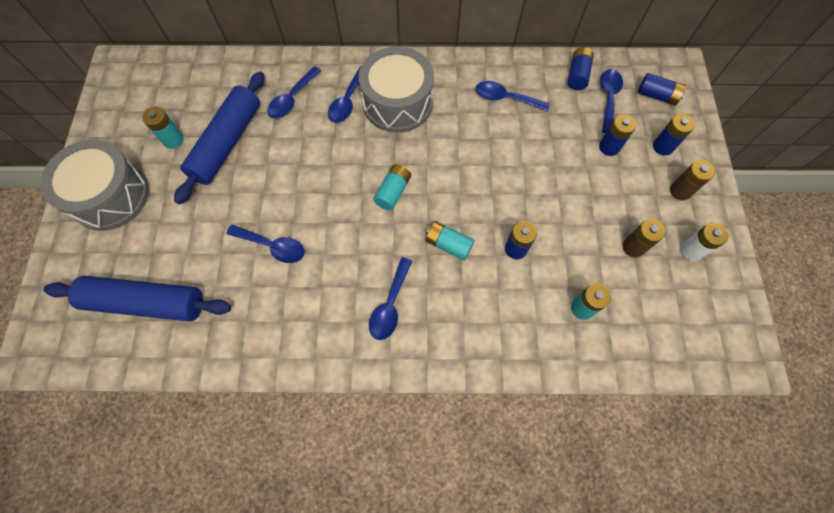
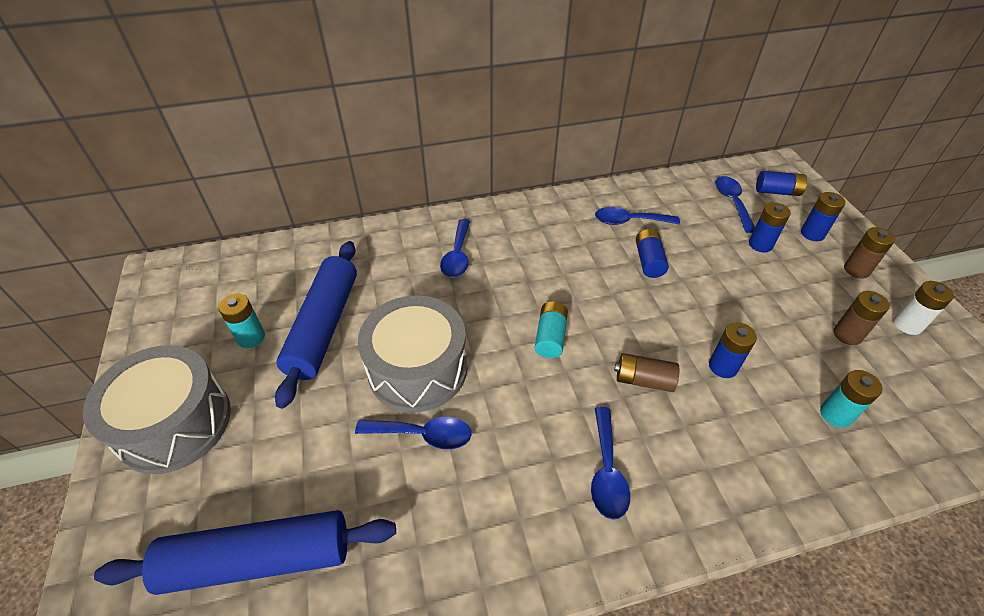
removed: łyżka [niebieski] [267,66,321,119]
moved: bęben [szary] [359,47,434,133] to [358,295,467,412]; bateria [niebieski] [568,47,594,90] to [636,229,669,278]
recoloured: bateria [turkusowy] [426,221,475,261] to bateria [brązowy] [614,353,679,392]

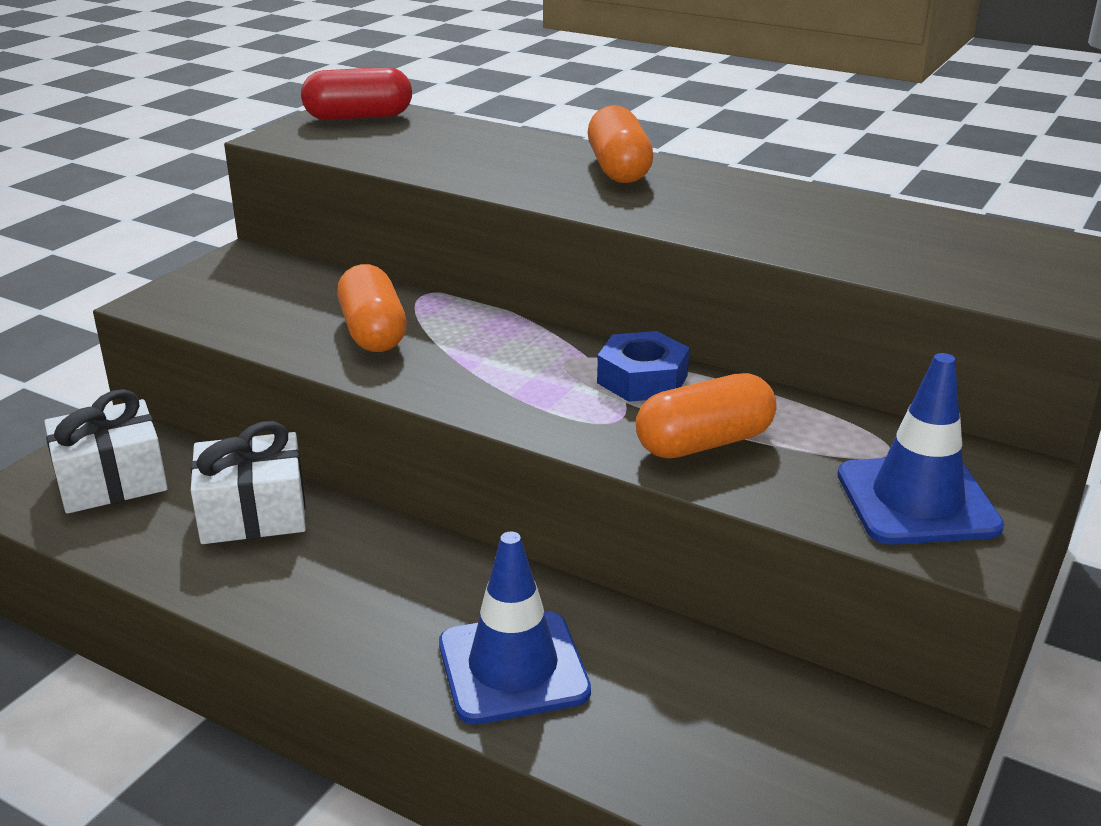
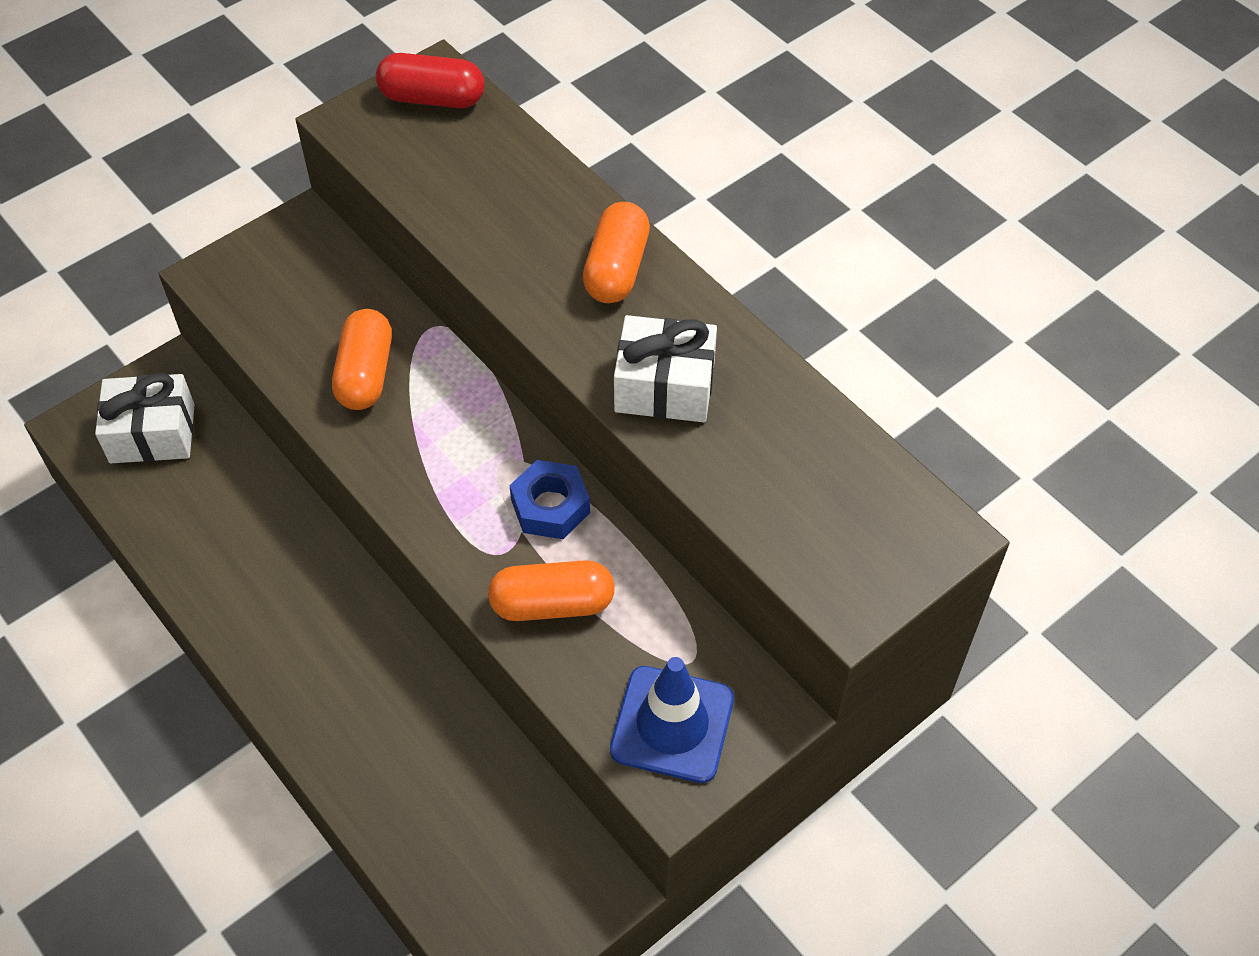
removed: pachołek [niebieski] [439,532,591,725]
moved: prezent [biały] [191,421,306,544] to [614,315,717,422]

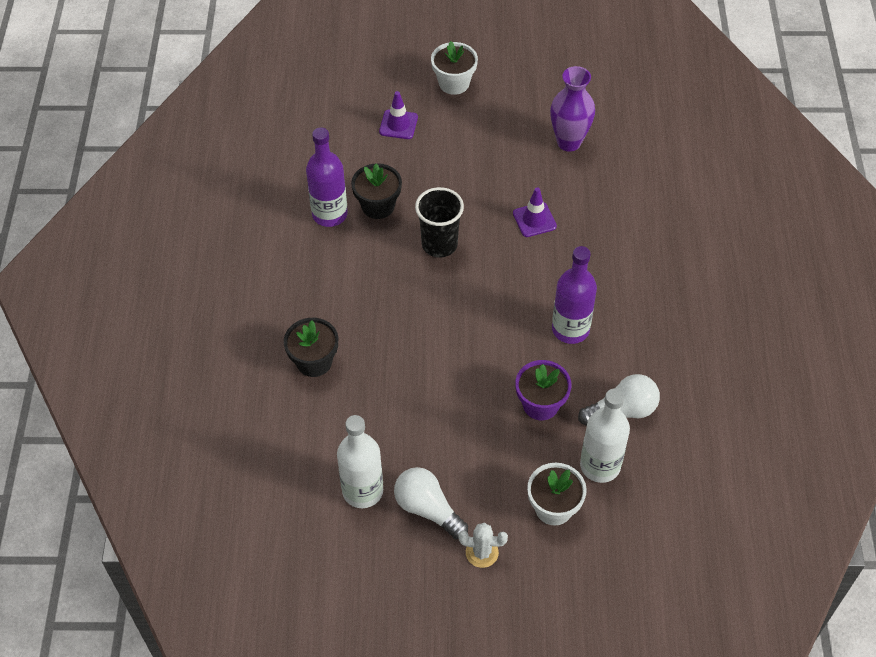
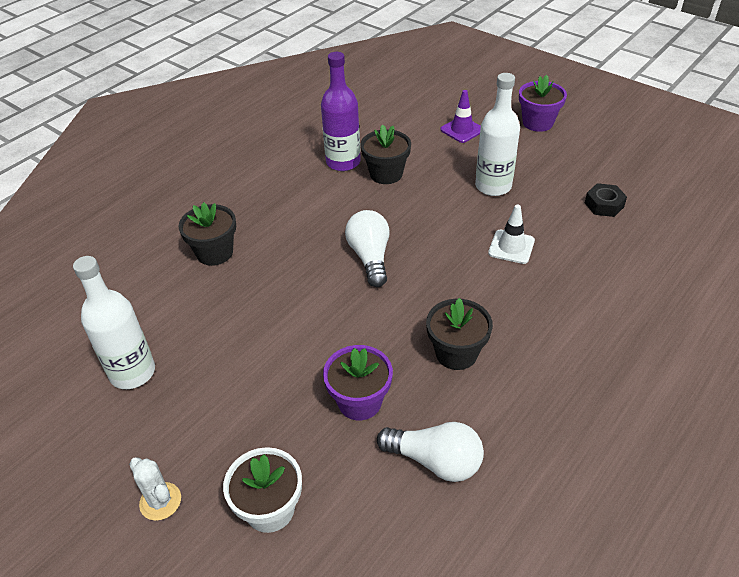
removed: szklanka [czarny] [415,187,464,258]
moved: butelka [biały] [580,389,630,483] to [475,73,520,196]; żarówka [biały] [394,467,468,539] to [345,210,390,287]
replaced: wazon [fioletowy] [550,66,595,152] to nakrętka [czarny] [585,183,627,217]; butelka [fioletowy] [552,246,597,344] to doniczka [czarny] [426,298,493,370]
recoloured: doniczka [biały] [431,41,478,95] to doniczka [fioletowy] [519,75,567,132]; pachołek [fioletowy] [513,187,557,237] to pachołek [biały] [488,205,535,264]

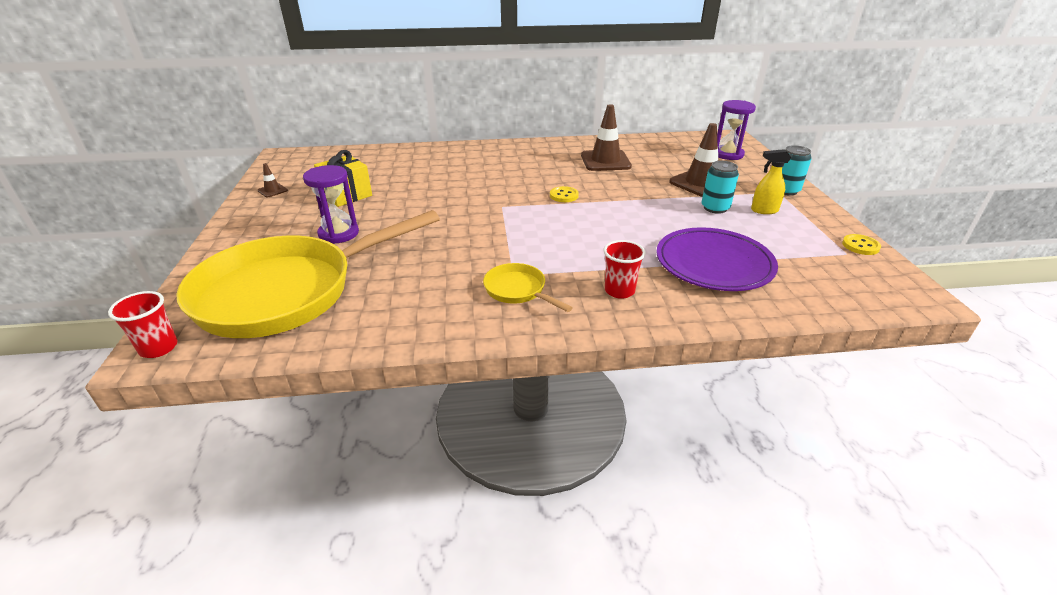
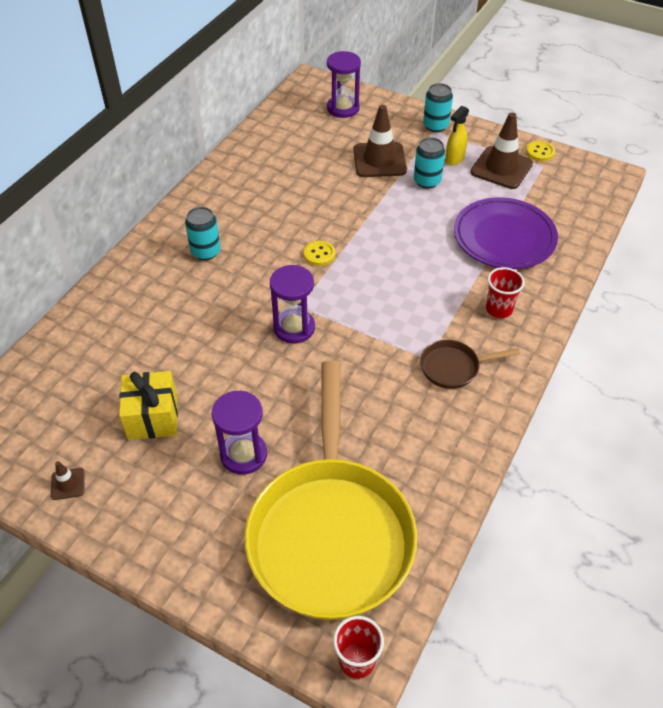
added: puszka [turkusowy] [185,207,221,260]; klepsydra [fioletowy] [270,265,315,344]
moved: pachołek [brązowy] [581,104,632,171] to [471,113,533,189]
recoloured: patelnia [żółty] [483,263,573,312] to patelnia [brązowy] [420,340,520,389]

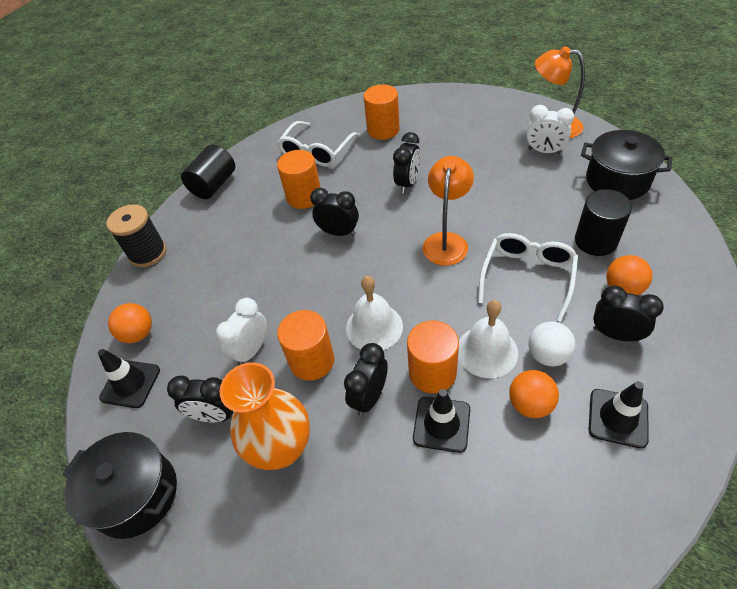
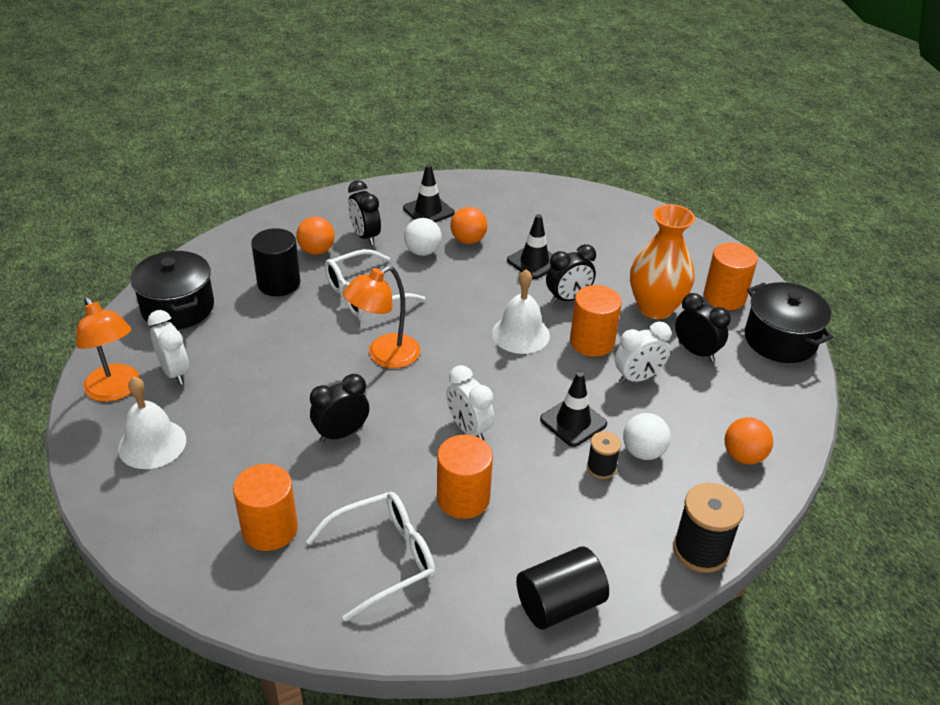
added: piłka [biały] [623,413,671,460]; szpulka [czarny] [587,431,621,479]
moved: dzwonek [biały] [458,300,518,378] to [118,377,186,469]; walec [pomarańczowy] [407,320,459,394] to [704,243,758,310]; pachołek [czarny] [98,349,160,408] to [540,372,607,447]
recoloured: budzik [czarny] [310,188,359,236] to budzik [biały] [446,365,494,440]

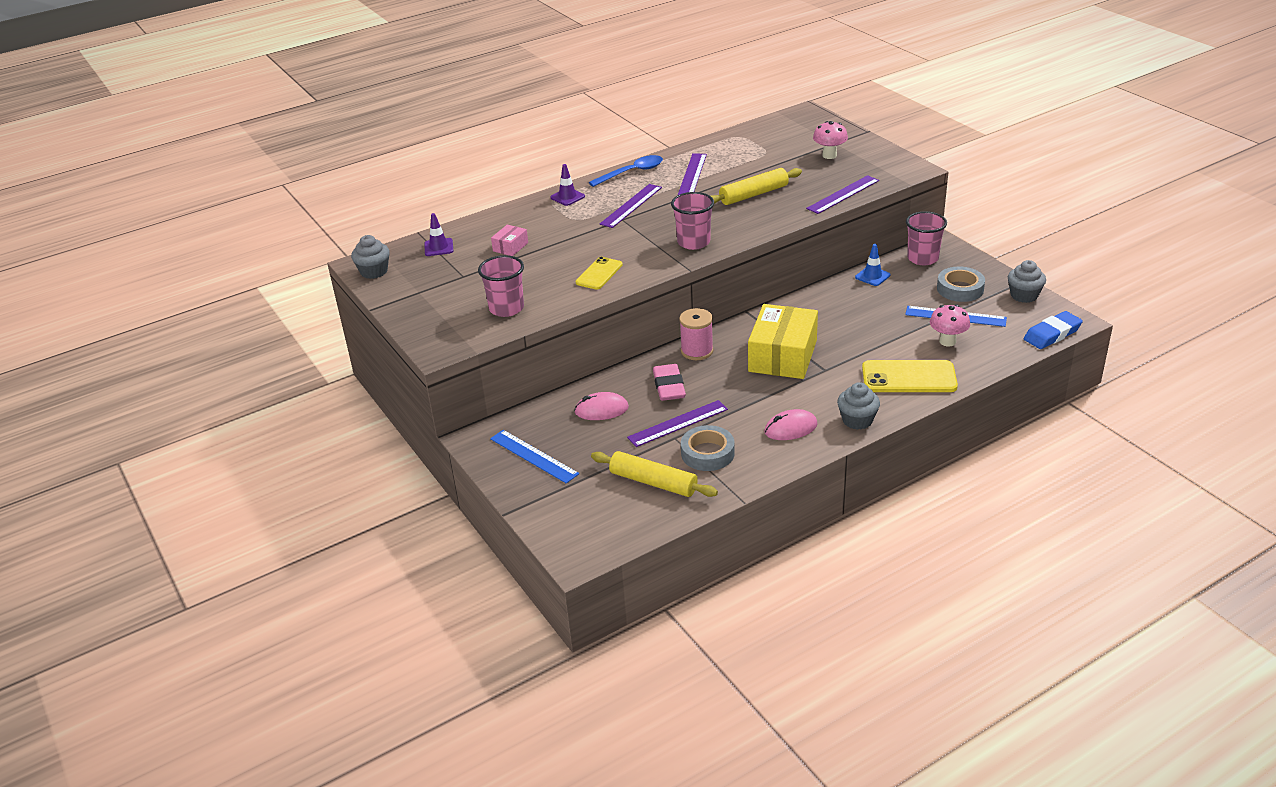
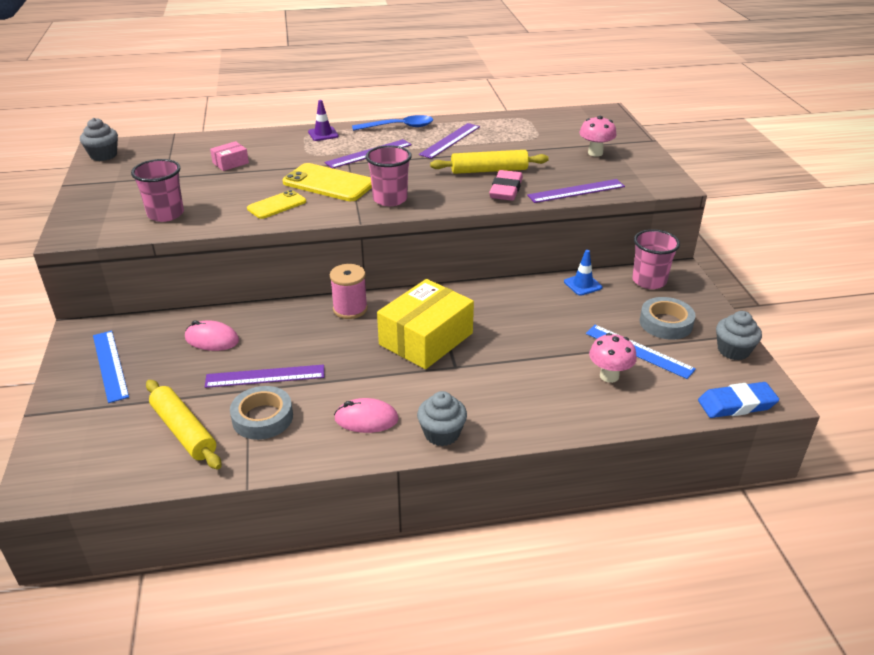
removed: pachołek [fioletowy] [424,213,453,256]
moved: telefon [żółty] [862,360,958,392] to [283,163,372,201]; gumka do mazania [różowy] [653,364,686,401] to [489,170,523,201]

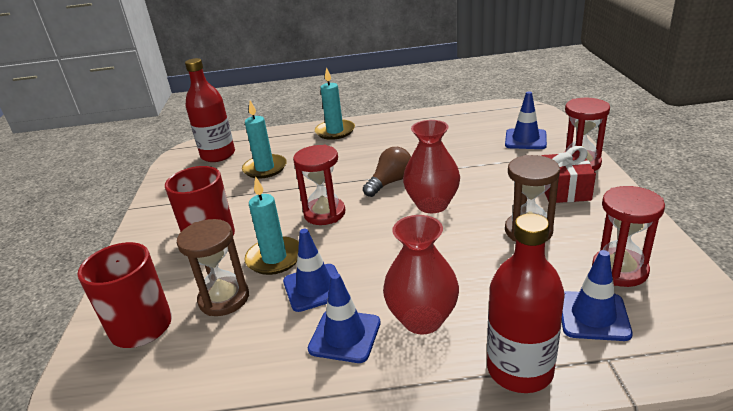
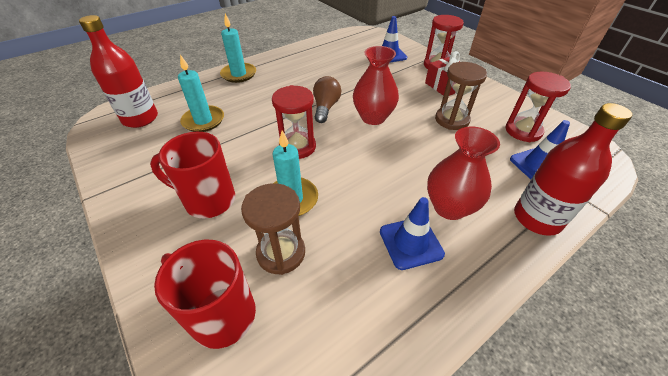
removed: pachołek [niebieski] [283,229,338,312]

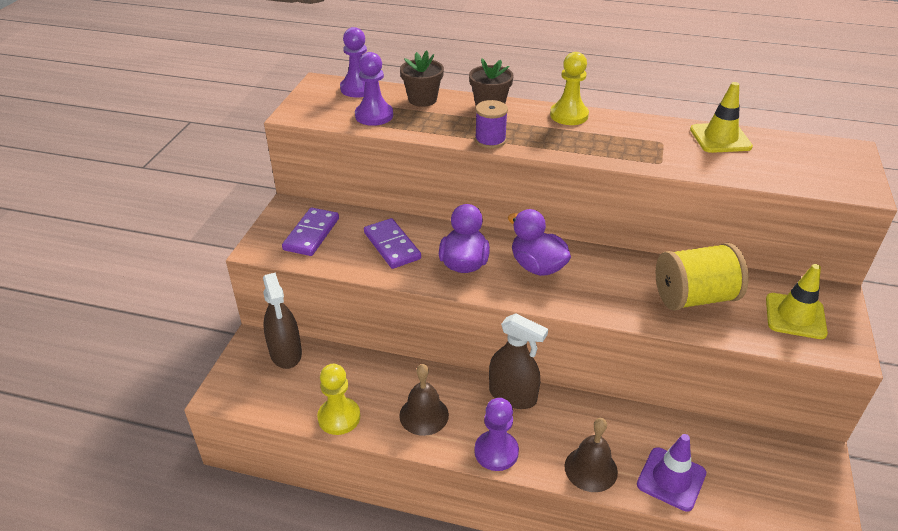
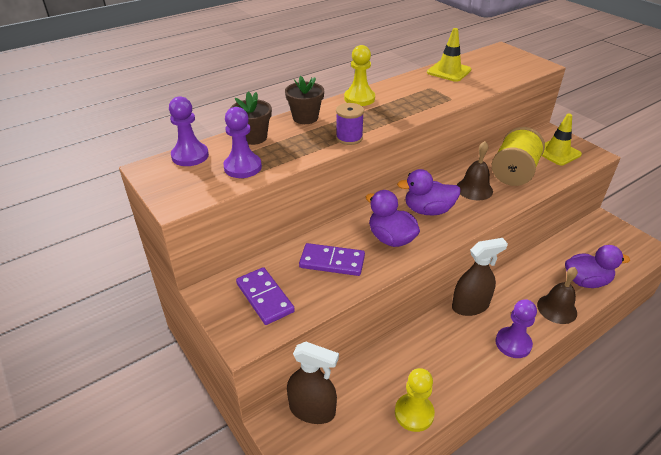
moved: dzwonek [brązowy] [399,364,449,436] to [457,141,493,201]
replaced: pachołek [fioletowy] [637,434,706,511] to kaczka [fioletowy] [565,245,630,288]

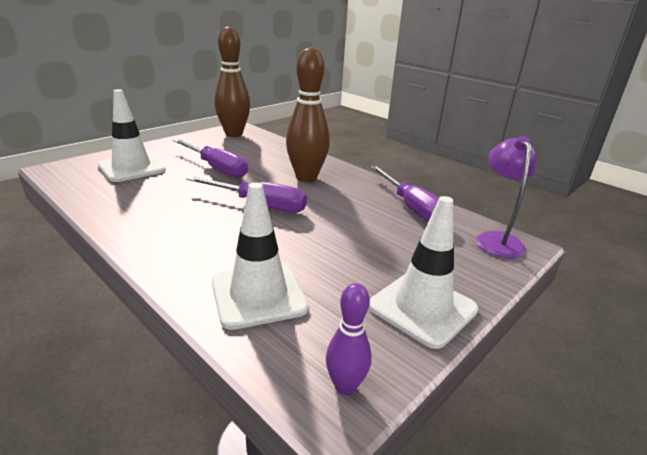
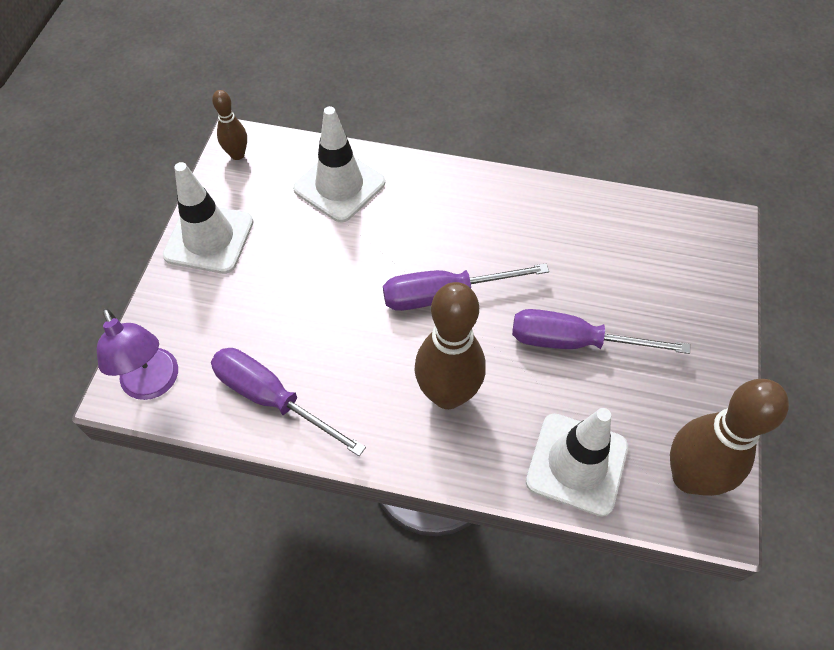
moved: pachołek [biały] [98,89,166,182] to [526,408,628,517]
recoloured: kręgiel [fioletowy] [326,283,372,395] to kręgiel [brązowy] [212,90,247,160]

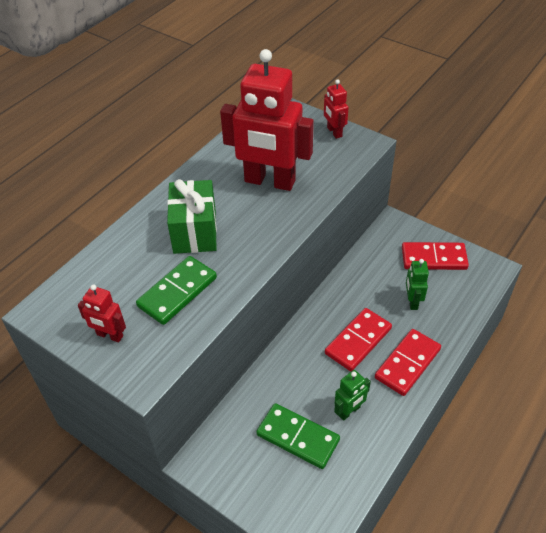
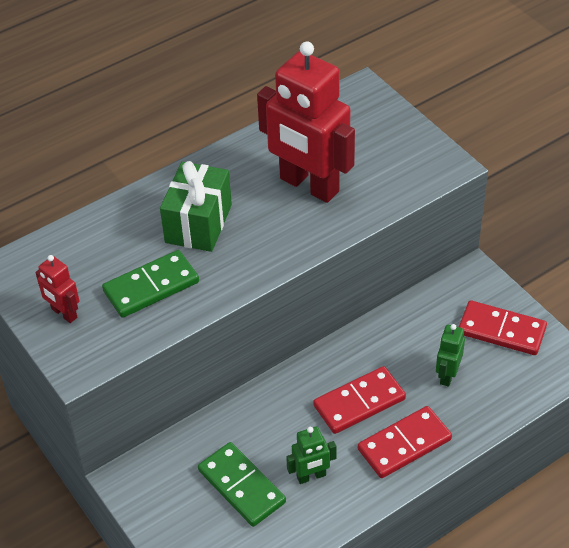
removed: robot [czerwony] [324,79,349,139]

